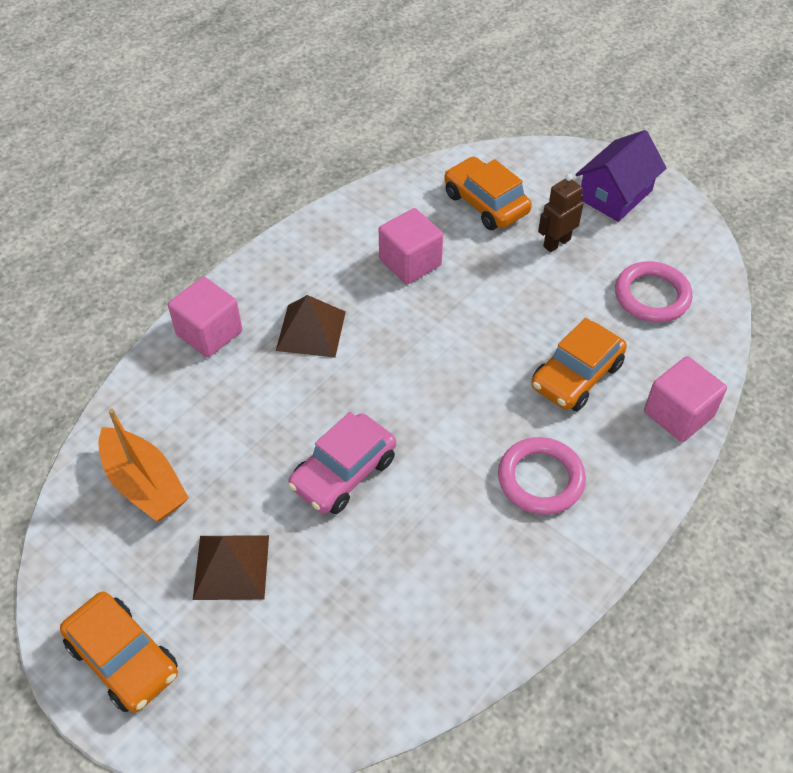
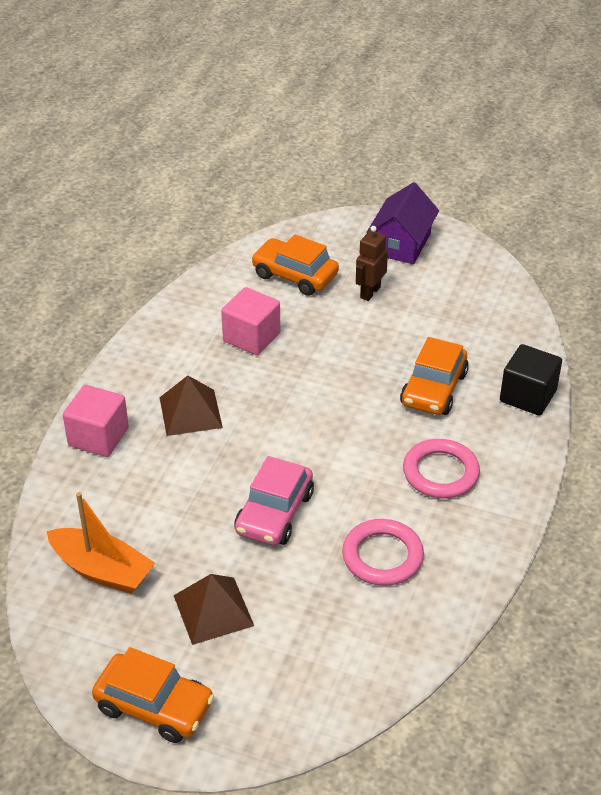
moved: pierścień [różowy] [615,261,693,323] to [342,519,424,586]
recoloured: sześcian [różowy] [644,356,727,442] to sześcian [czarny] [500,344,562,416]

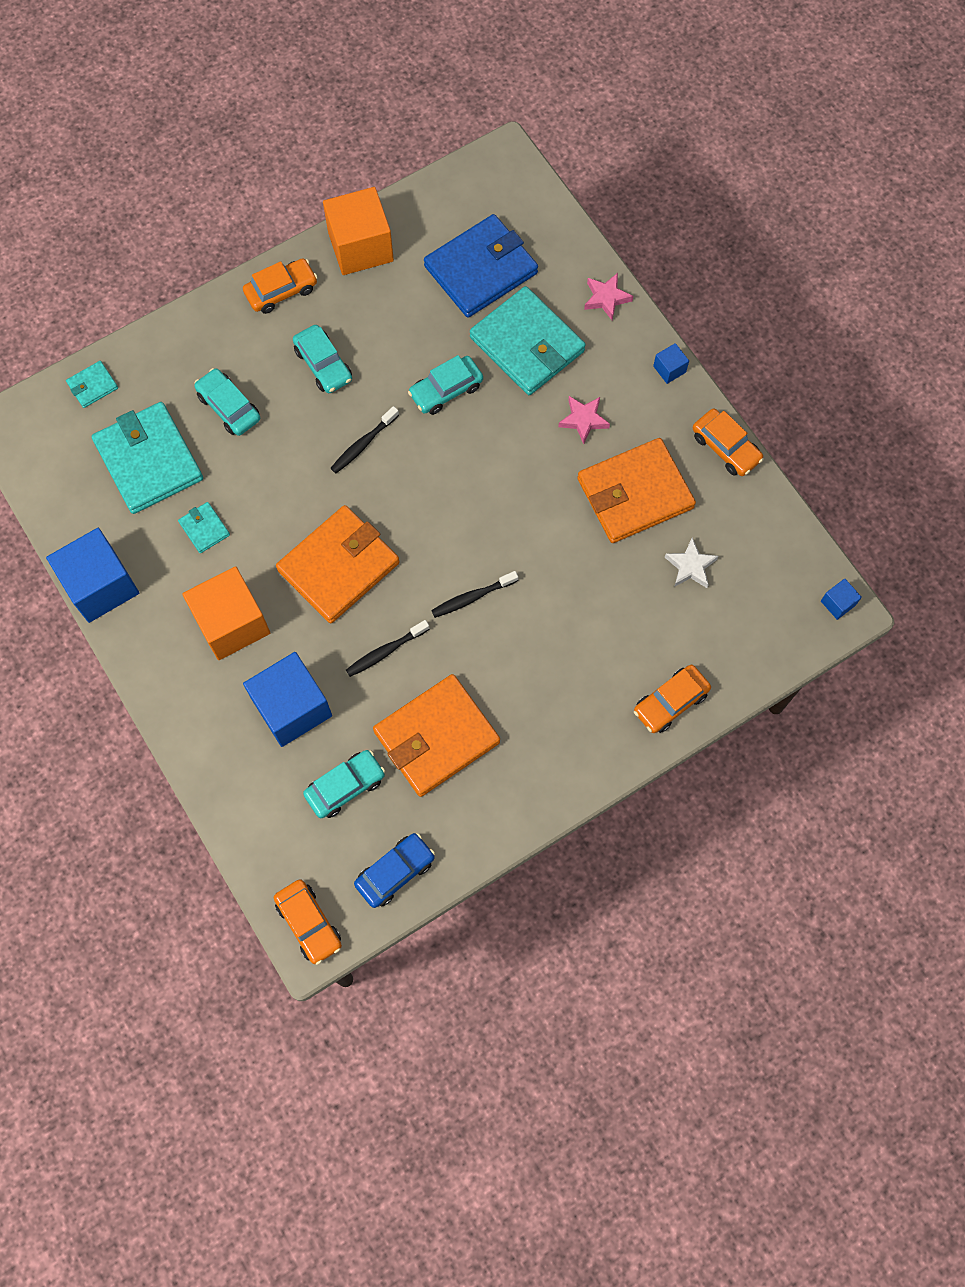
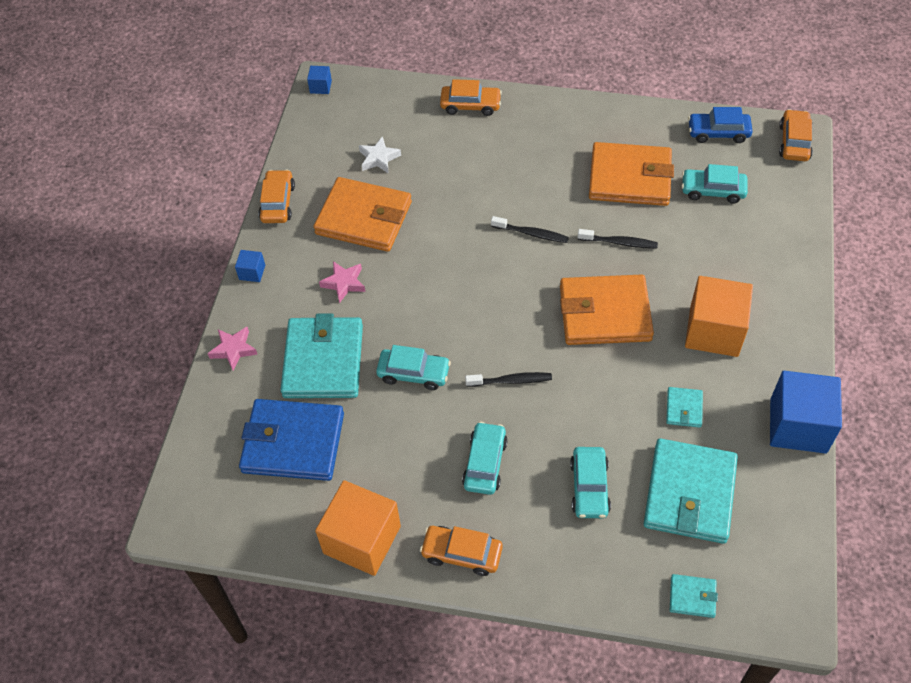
removed: sześcian [niebieski] [243,652,332,747]

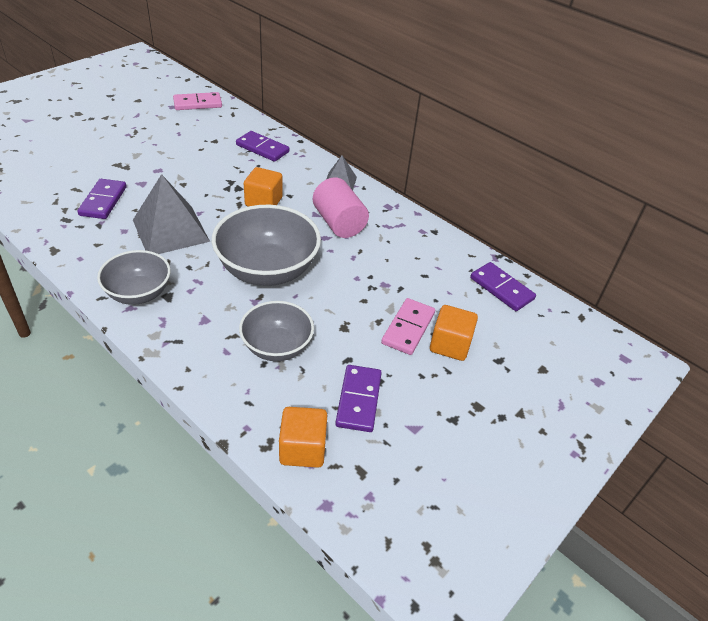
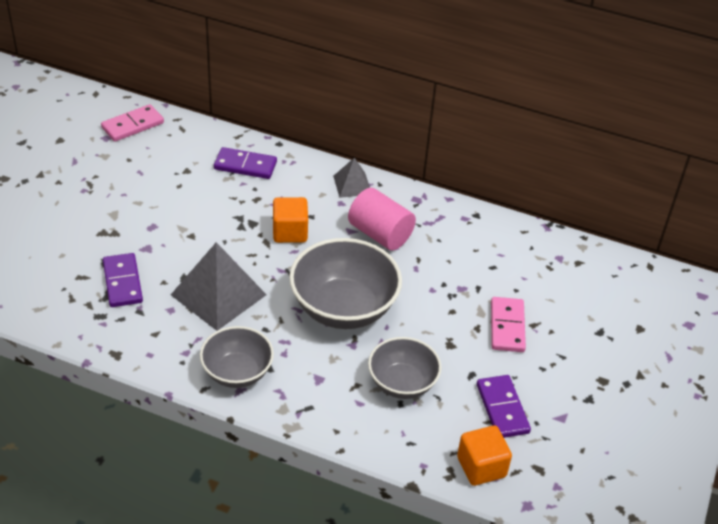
removed: kostka domina [fioletowy] [470,262,536,311]; sześcian [pomarańczowy] [430,305,478,361]

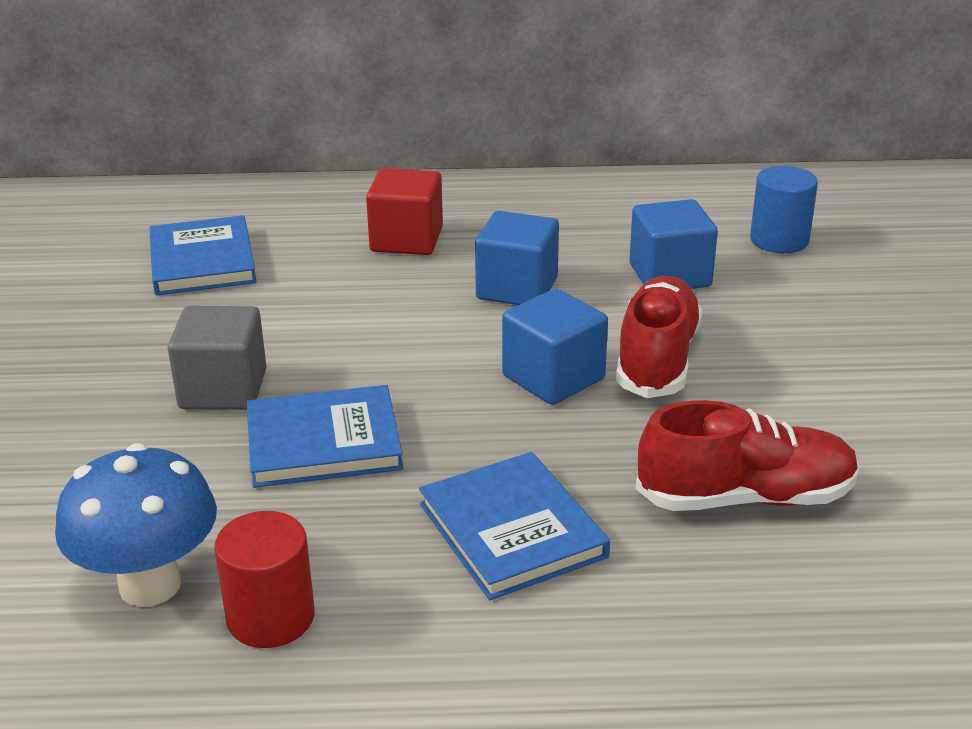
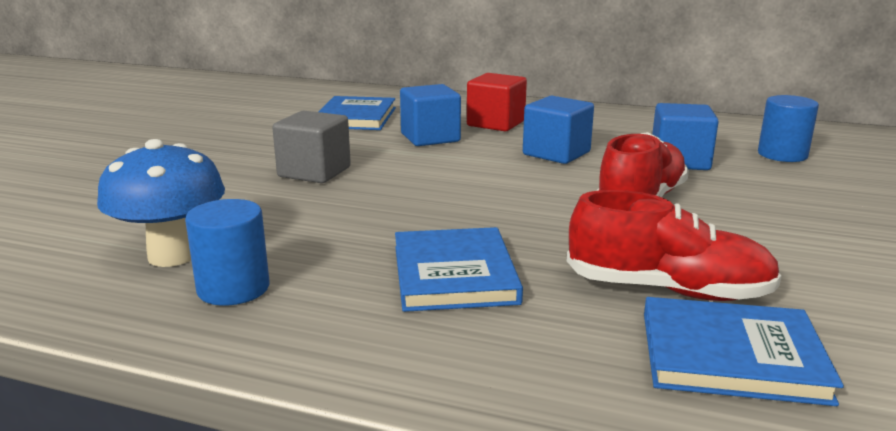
moved: sześcian [niebieski] [502,289,608,405] to [400,84,461,146]; książka [niebieski] [247,385,403,488] to [644,297,844,406]
recoloured: walec [czerwony] [214,511,315,648] to walec [niebieski] [185,199,270,306]

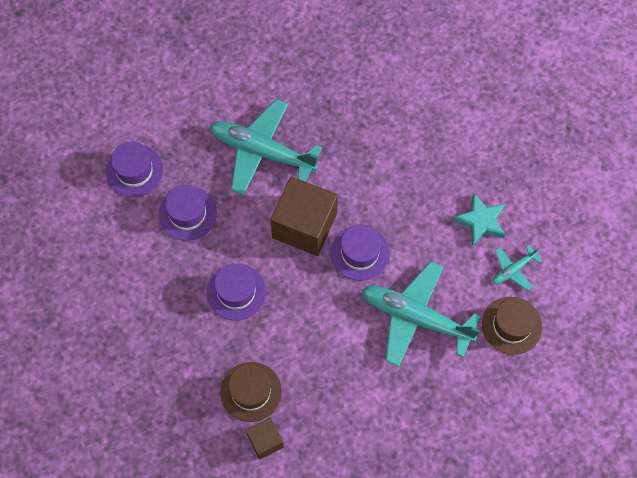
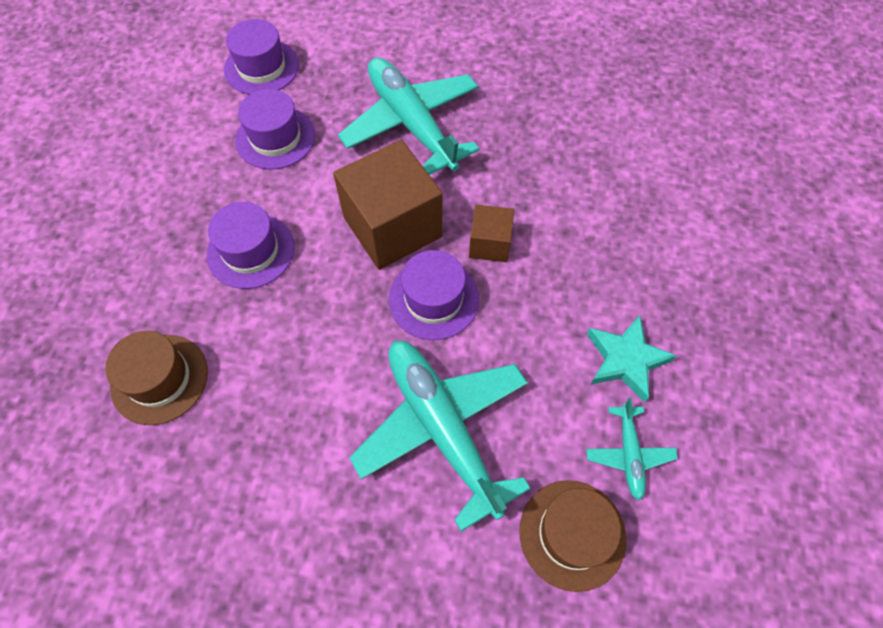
moved: sześcian [brązowy] [246,418,284,460] to [469,205,514,262]
turned: samolot [turkusowy] [493,245,542,291] = [586,398,678,500] 90 degrees counterclockwise

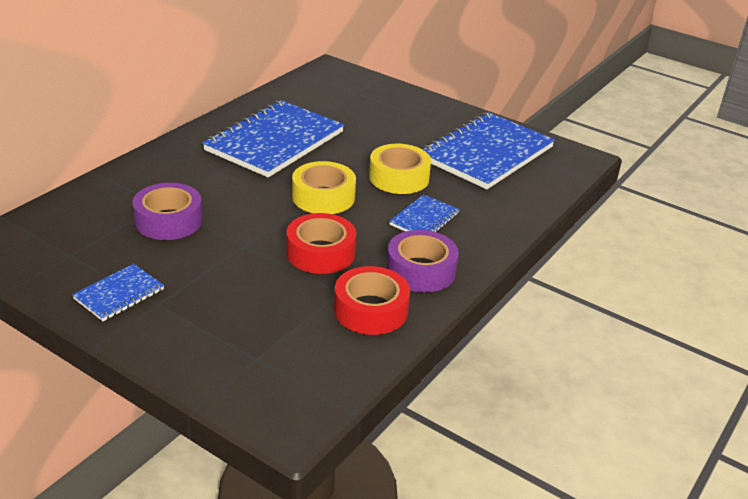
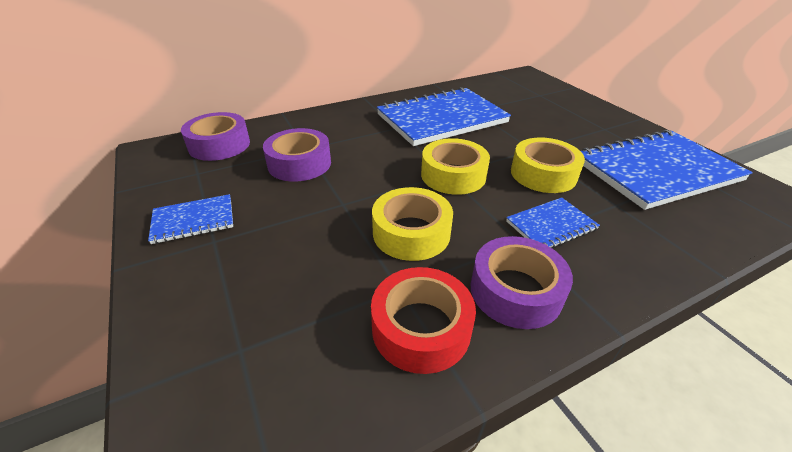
added: taśma klejąca [fioletowy] [181,112,250,161]
recoloured: taśma klejąca [czerwony] [286,213,356,274] to taśma klejąca [żółty] [372,187,453,261]

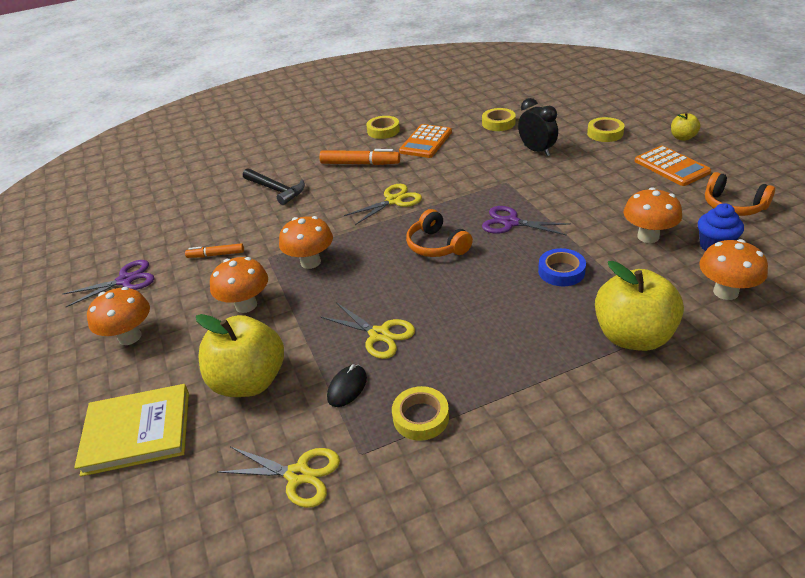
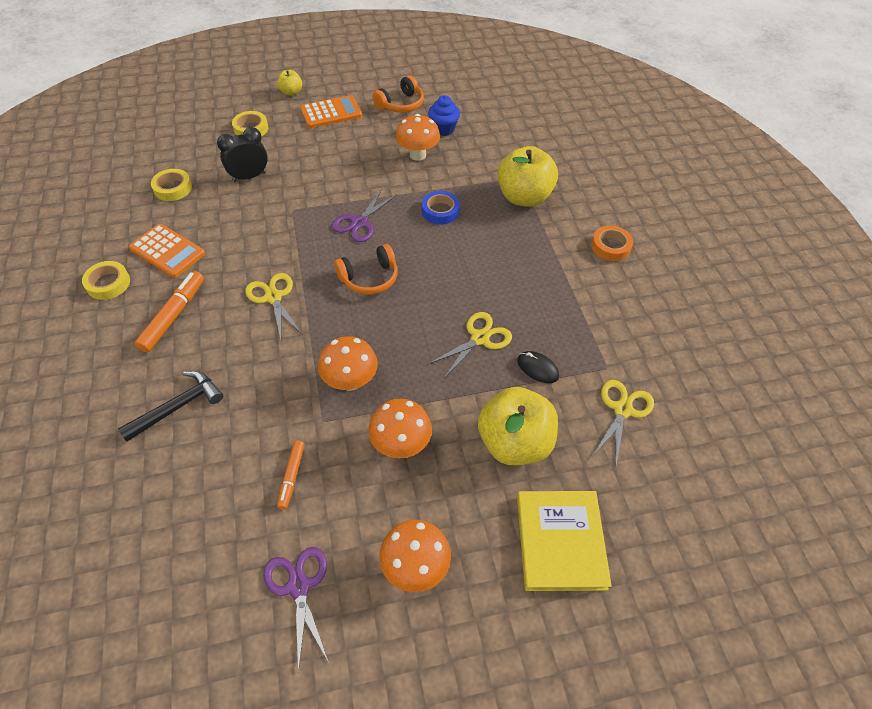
removed: grzyb [pomarańczowy] [699,239,768,300]; taśma klejąca [żółty] [392,386,449,441]
added: taśma klejąca [pomarańczowy] [591,225,633,261]

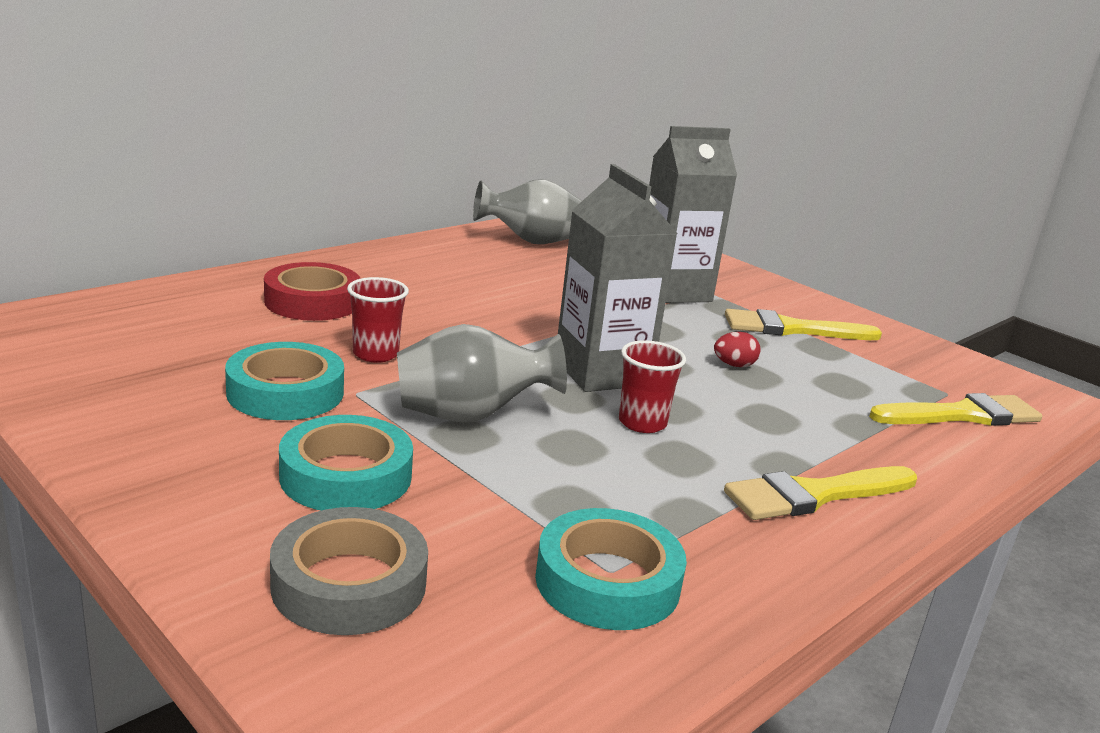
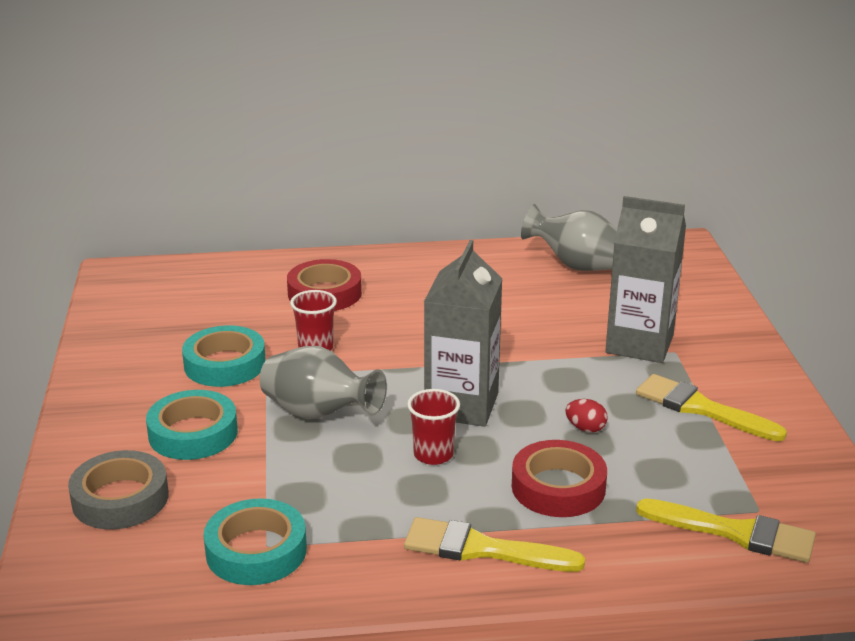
added: taśma klejąca [czerwony] [512,440,607,517]

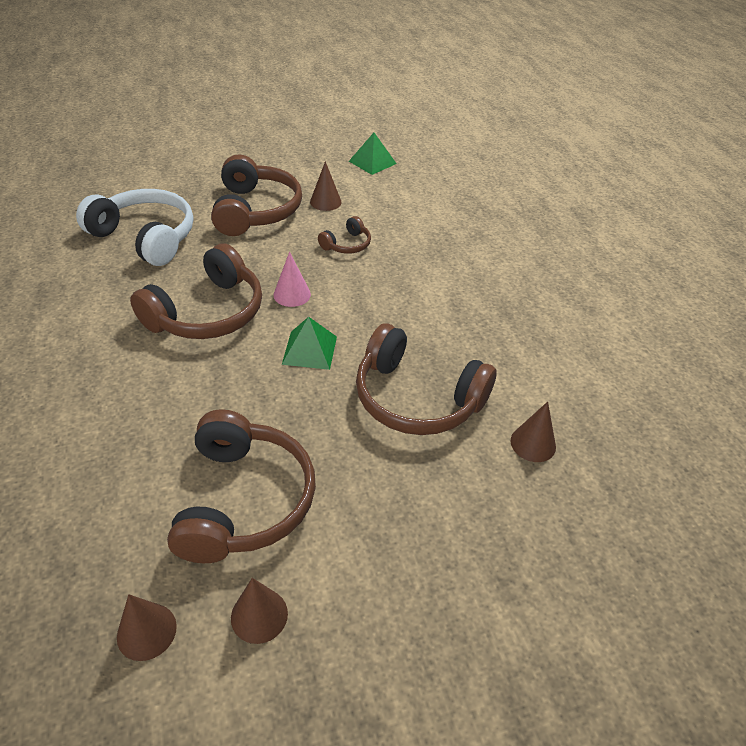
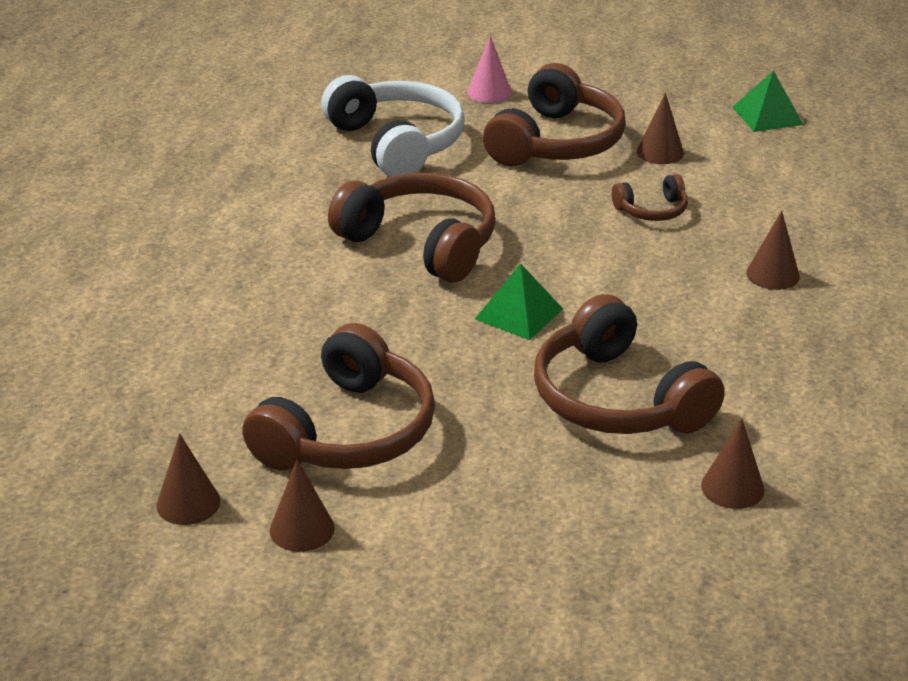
added: stożek [brązowy] [746,211,800,290]
moved: stożek [różowy] [273,251,311,307] to [467,35,512,103]
turned: słuchawki [brązowy] [130,243,262,339] = [328,173,495,283] 120 degrees counterclockwise

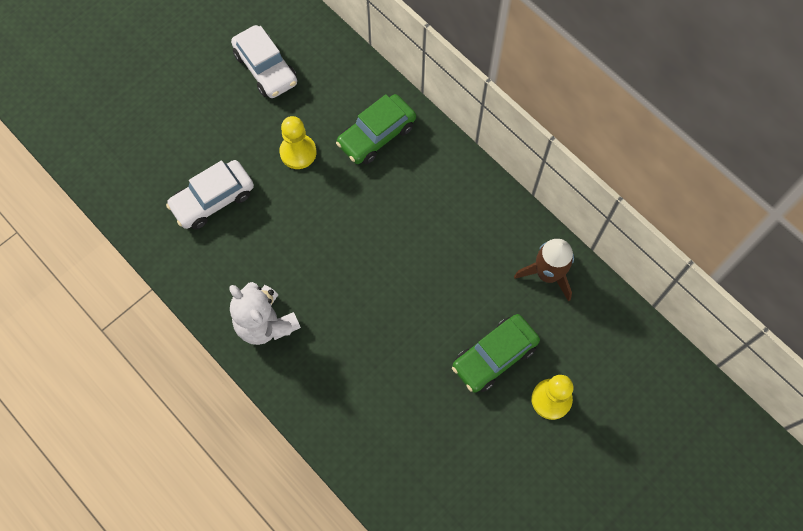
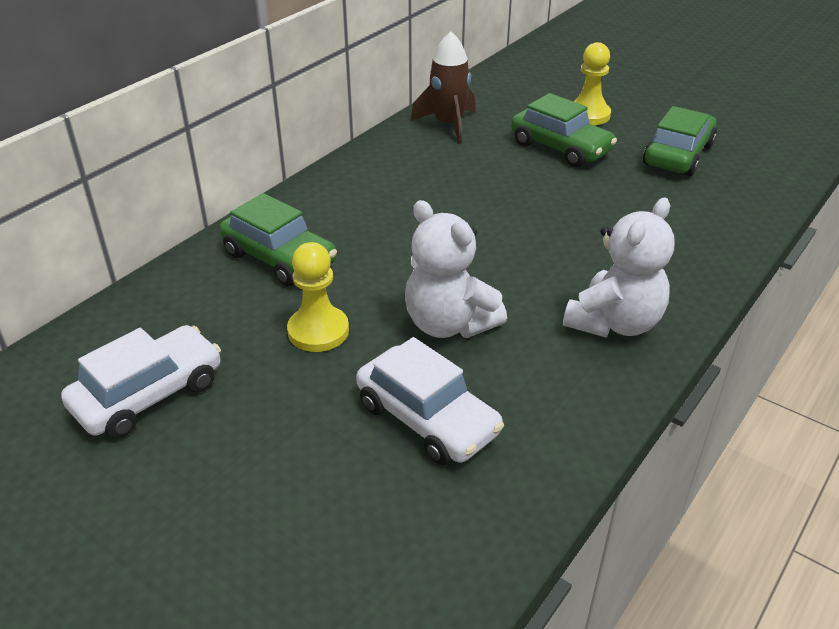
added: samochód [zielony] [643,106,717,176]; miś [biały] [405,200,507,338]

